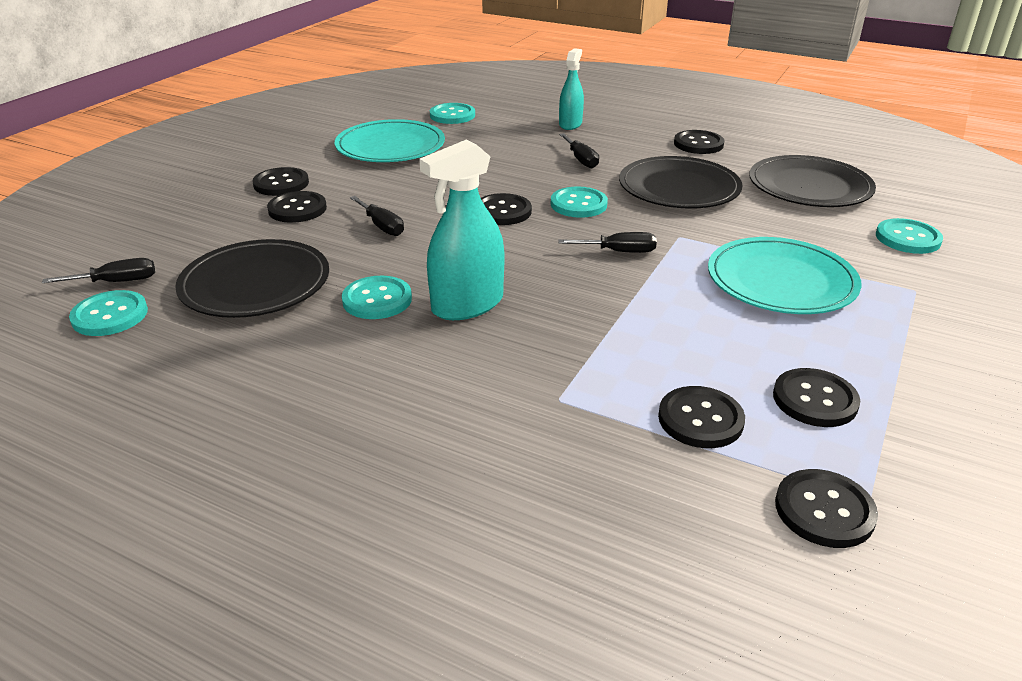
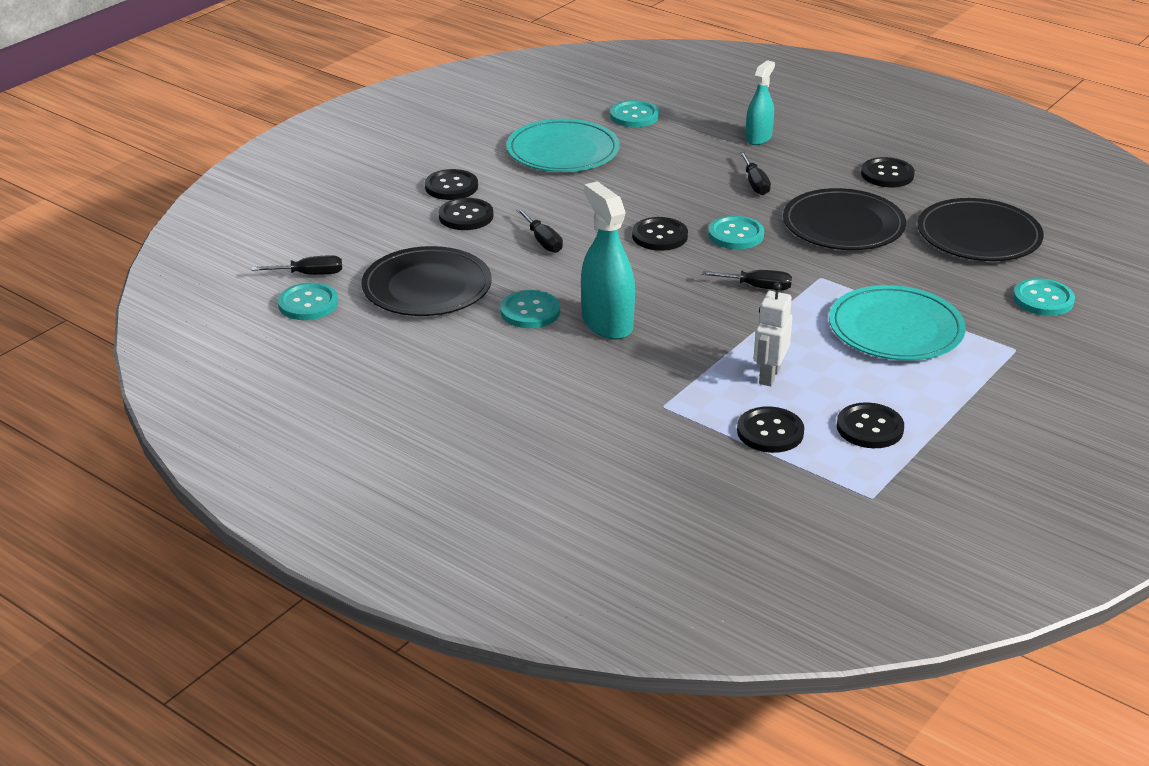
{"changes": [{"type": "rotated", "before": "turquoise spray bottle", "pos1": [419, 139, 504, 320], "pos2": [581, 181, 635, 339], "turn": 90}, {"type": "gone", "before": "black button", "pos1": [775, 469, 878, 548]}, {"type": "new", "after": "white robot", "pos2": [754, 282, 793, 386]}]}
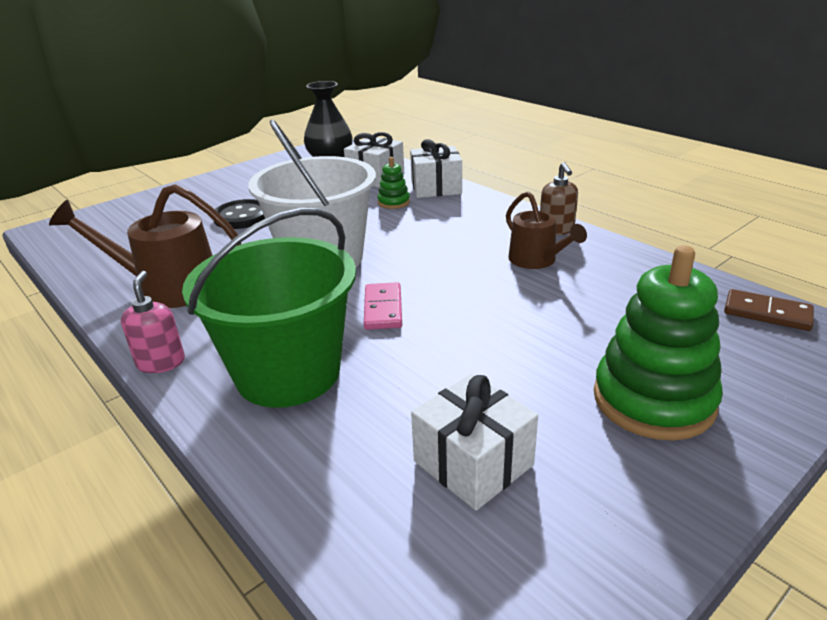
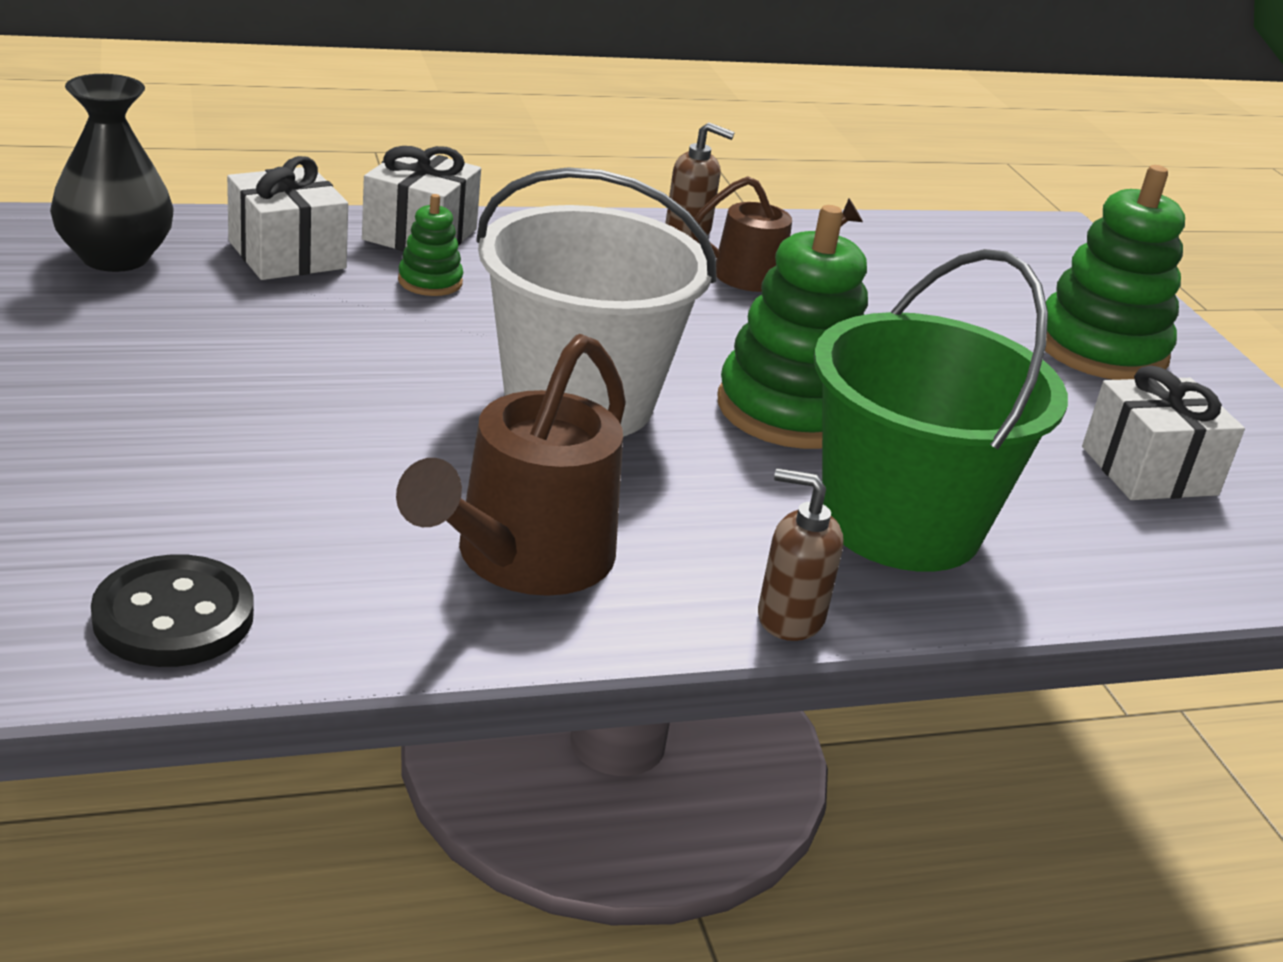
{"changes": [{"type": "shifted", "before": "black button", "pos1": [213, 199, 265, 229], "pos2": [91, 554, 254, 667]}, {"type": "repainted", "before": "pink soap dispenser", "after": "brown soap dispenser", "pos1": [121, 271, 185, 373], "pos2": [758, 468, 844, 641]}, {"type": "swapped", "before": "pink domino", "after": "green stacking toy", "pos1": [364, 282, 402, 330], "pos2": [718, 205, 868, 449]}, {"type": "gone", "before": "brown domino", "pos1": [724, 289, 814, 331]}]}
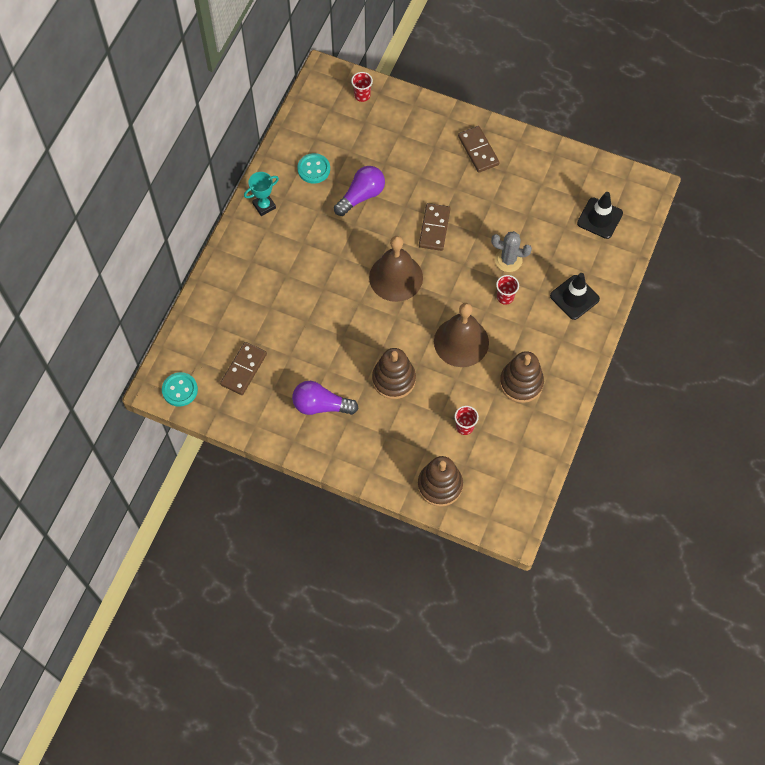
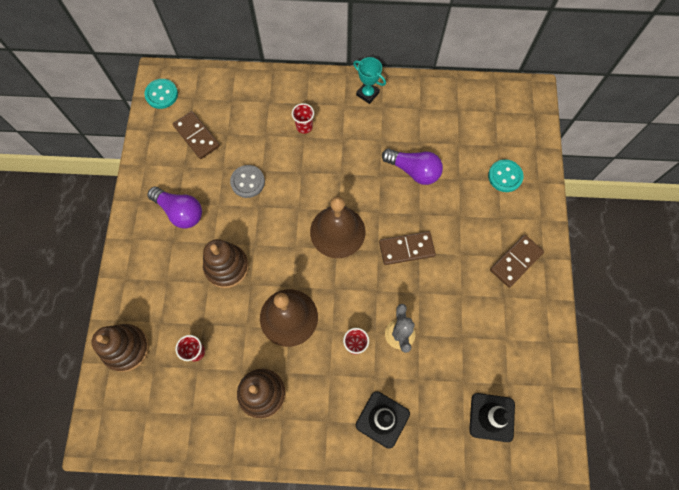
{"changes": [{"type": "shifted", "before": "red cup", "pos1": [351, 72, 373, 102], "pos2": [292, 103, 314, 134]}, {"type": "shifted", "before": "turquoise button", "pos1": [297, 153, 330, 184], "pos2": [488, 160, 523, 192]}, {"type": "rotated", "before": "brown domino", "pos1": [220, 342, 267, 395], "pos2": [173, 111, 220, 159], "turn": 45}, {"type": "rotated", "before": "purple light bulb", "pos1": [292, 381, 359, 415], "pos2": [147, 187, 202, 229], "turn": 135}, {"type": "new", "after": "grey button", "pos2": [230, 165, 265, 198]}]}
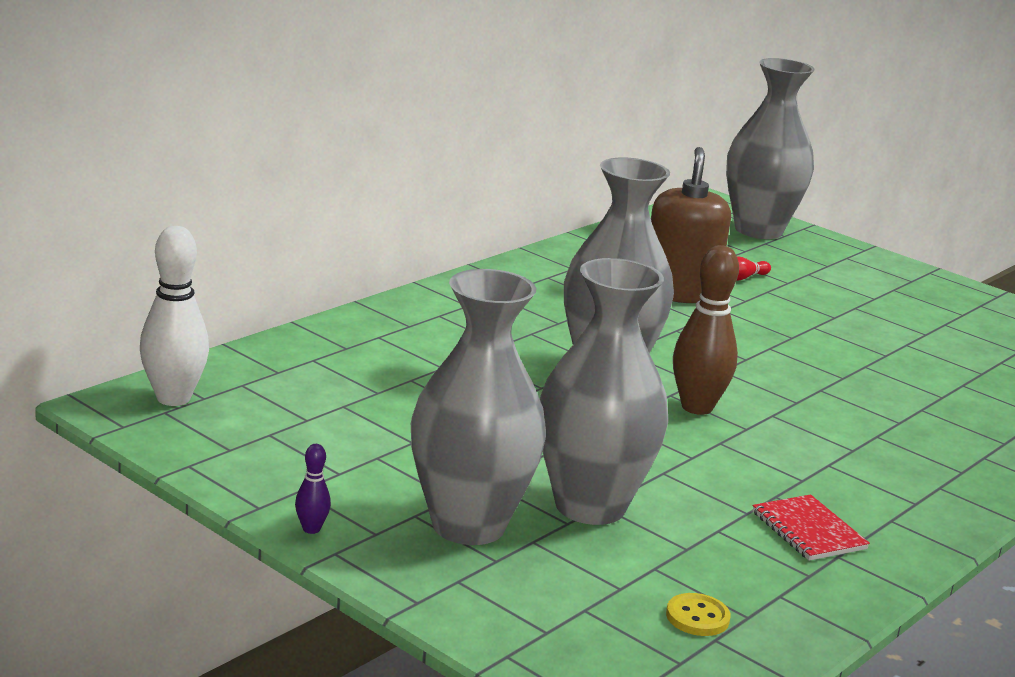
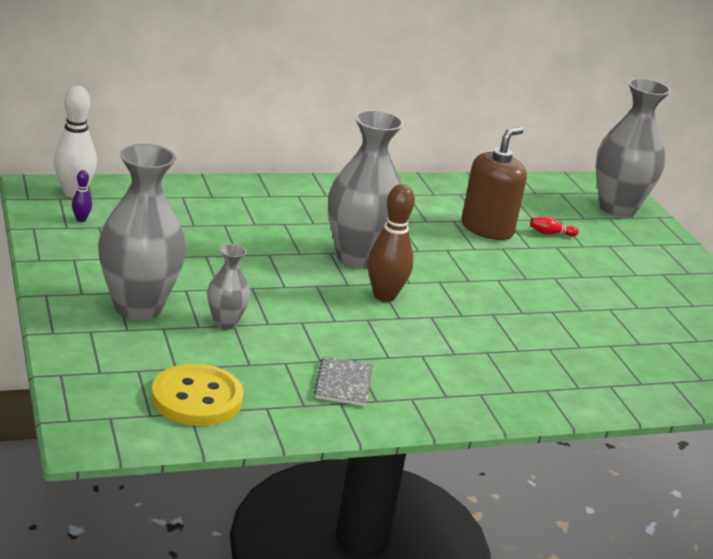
{"changes": [{"type": "scaled", "before": "grey vase", "pos1": [539, 258, 668, 525], "pos2": [207, 244, 250, 330], "scale": 0.5}, {"type": "shifted", "before": "purple bowling pin", "pos1": [295, 444, 331, 534], "pos2": [72, 170, 92, 222]}, {"type": "repainted", "before": "red notebook", "after": "grey notebook", "pos1": [752, 494, 870, 561], "pos2": [314, 356, 373, 406]}, {"type": "scaled", "before": "yellow button", "pos1": [666, 593, 730, 636], "pos2": [151, 364, 244, 426], "scale": 2.17}]}
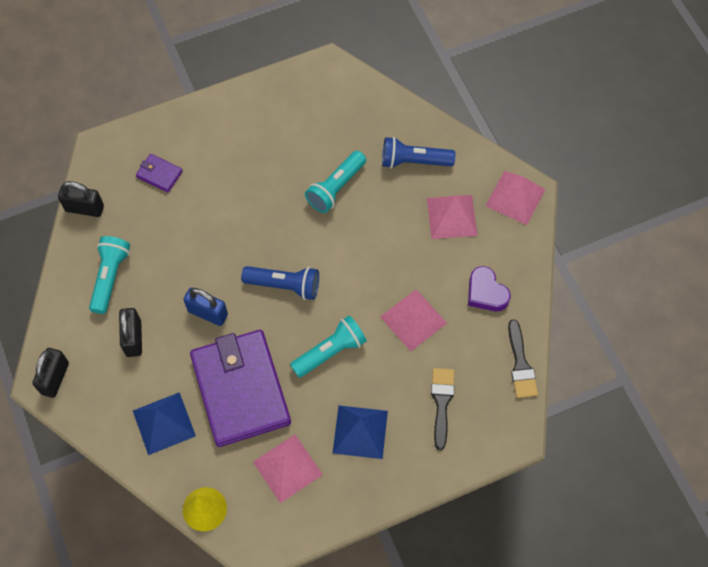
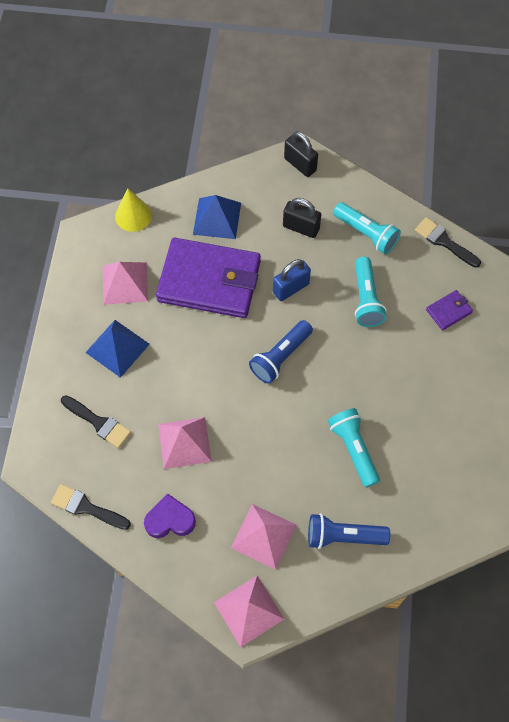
{"changes": [{"type": "rotated", "before": "blue flashlight", "pos1": [382, 137, 455, 168], "pos2": [308, 513, 390, 549], "turn": -120}, {"type": "swapped", "before": "black padlock", "after": "black brush", "pos1": [58, 181, 104, 217], "pos2": [415, 217, 481, 268]}, {"type": "shifted", "before": "turquoise flashlight", "pos1": [290, 315, 367, 378], "pos2": [355, 257, 387, 327]}]}
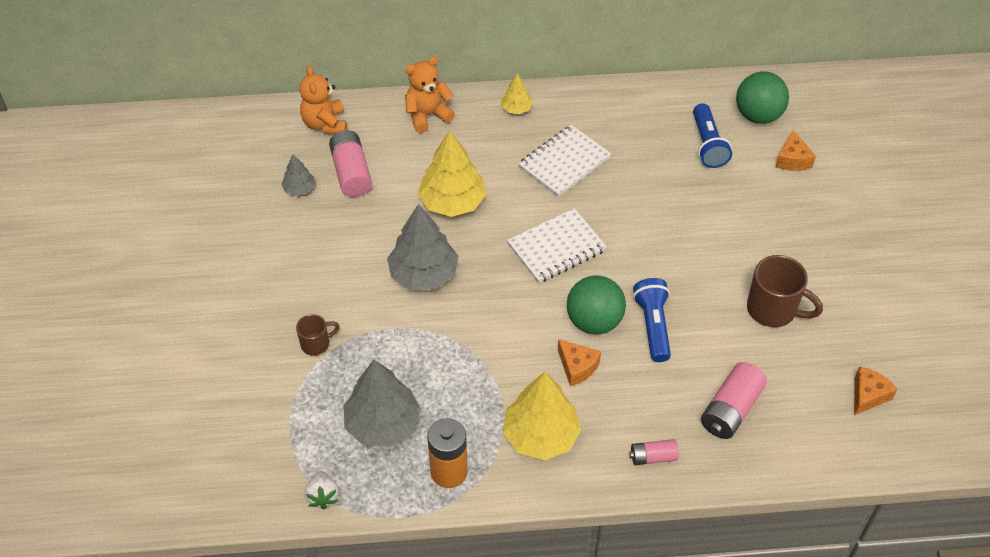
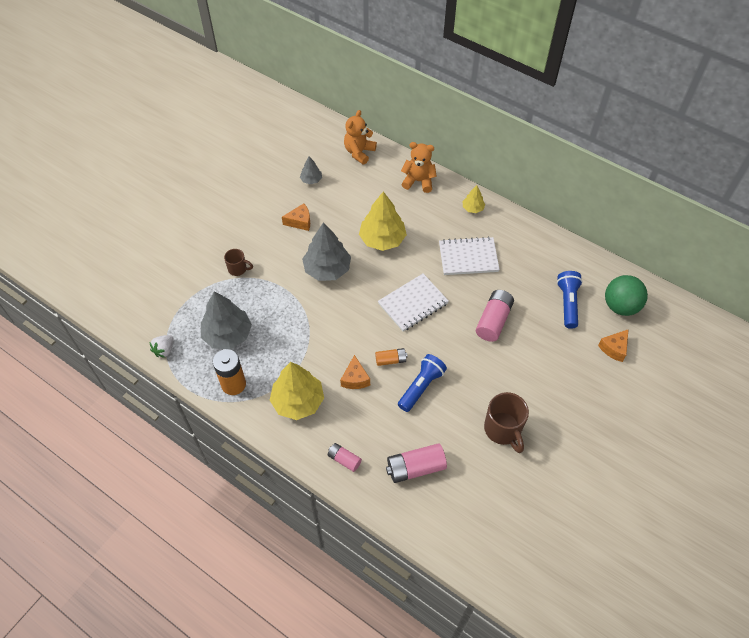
{"changes": [{"type": "rotated", "before": "blue flashlight", "pos1": [693, 103, 732, 168], "pos2": [557, 271, 583, 329], "turn": 150}, {"type": "shifted", "before": "pink battery", "pos1": [329, 130, 372, 197], "pos2": [476, 290, 514, 342]}, {"type": "rotated", "before": "white notebook", "pos1": [507, 208, 607, 283], "pos2": [378, 274, 449, 332], "turn": -45}, {"type": "swapped", "before": "green ball", "after": "orange battery", "pos1": [567, 275, 626, 335], "pos2": [375, 348, 408, 366]}, {"type": "shifted", "before": "orange cheese", "pos1": [854, 367, 897, 415], "pos2": [282, 203, 310, 231]}]}
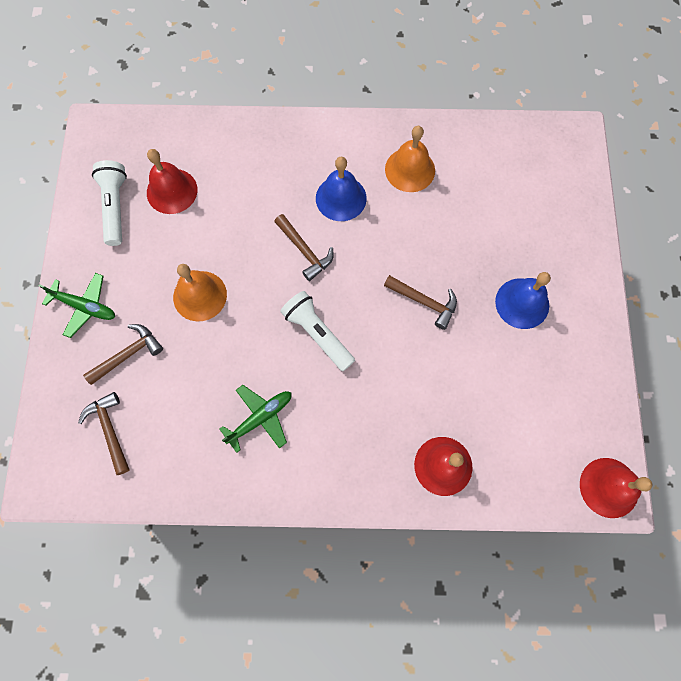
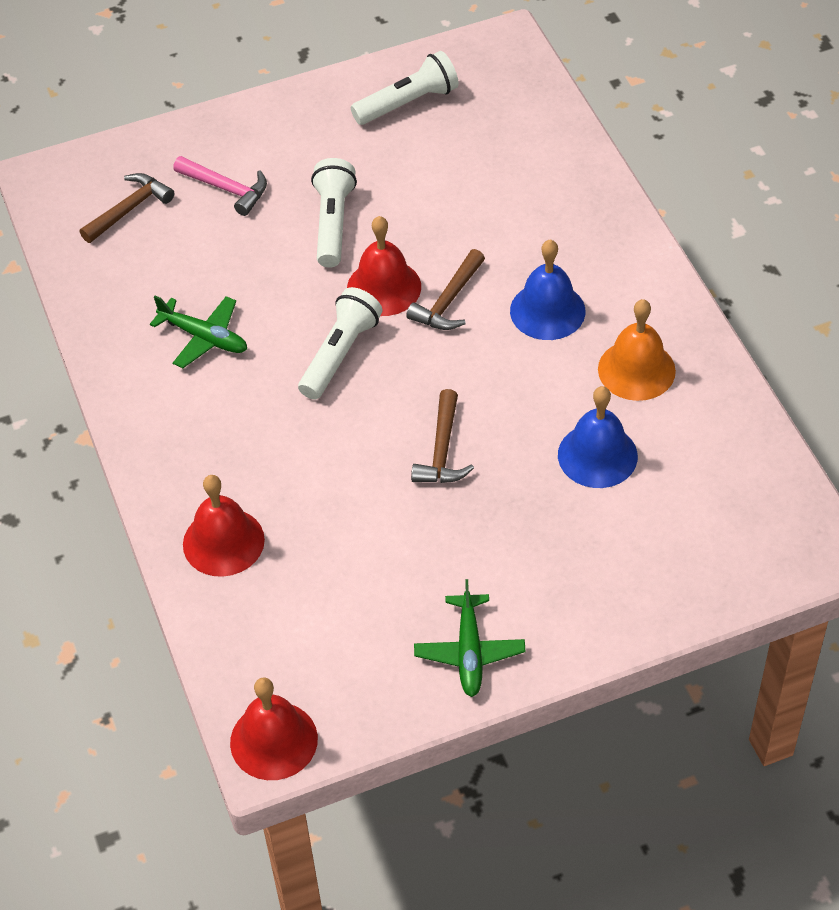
{"changes": [{"type": "shifted", "before": "red bell", "pos1": [147, 149, 197, 214], "pos2": [347, 216, 421, 316]}, {"type": "swapped", "before": "orange bell", "after": "white flashlight", "pos1": [173, 264, 227, 322], "pos2": [311, 158, 357, 268]}, {"type": "shifted", "before": "blue bell", "pos1": [495, 272, 551, 329], "pos2": [558, 386, 638, 488]}, {"type": "shifted", "before": "green plane", "pos1": [39, 273, 115, 338], "pos2": [414, 579, 526, 697]}, {"type": "repainted", "before": "brown hammer", "after": "pink hammer", "pos1": [83, 324, 163, 385], "pos2": [173, 156, 267, 216]}]}
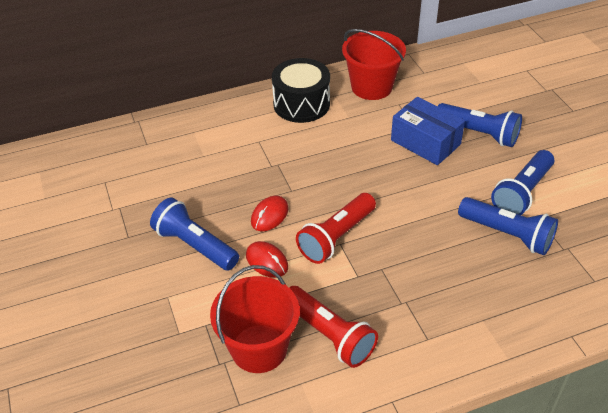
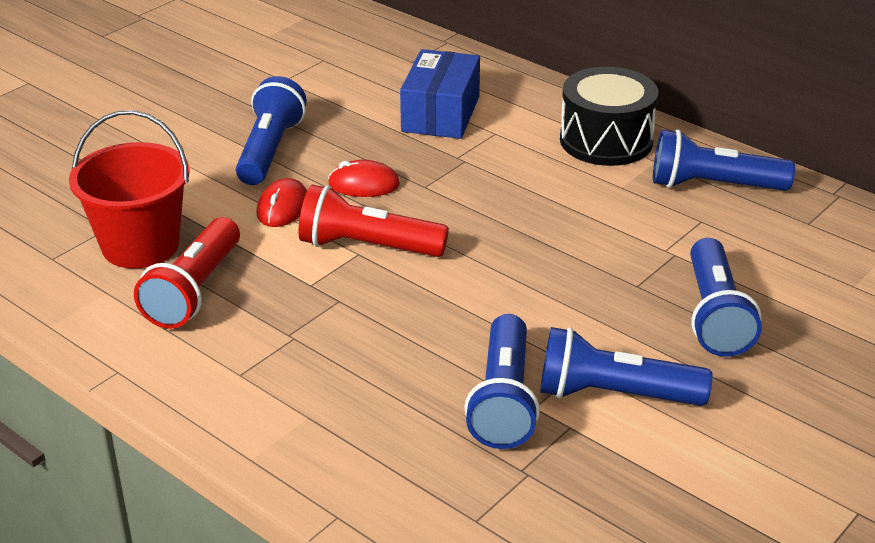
{"changes": [{"type": "swapped", "before": "red bucket", "after": "blue flashlight", "pos1": [342, 29, 406, 100], "pos2": [653, 129, 795, 191]}, {"type": "shifted", "before": "blue box", "pos1": [391, 97, 465, 165], "pos2": [400, 49, 480, 139]}]}
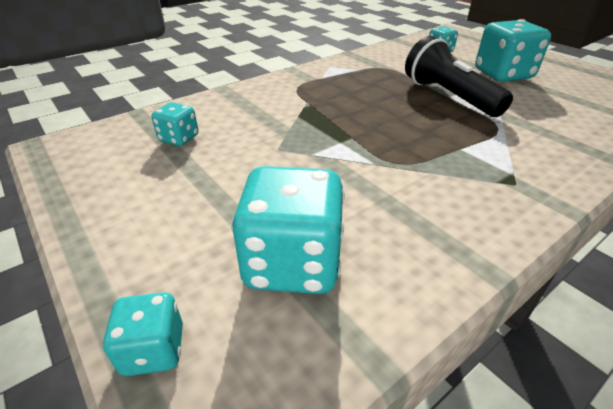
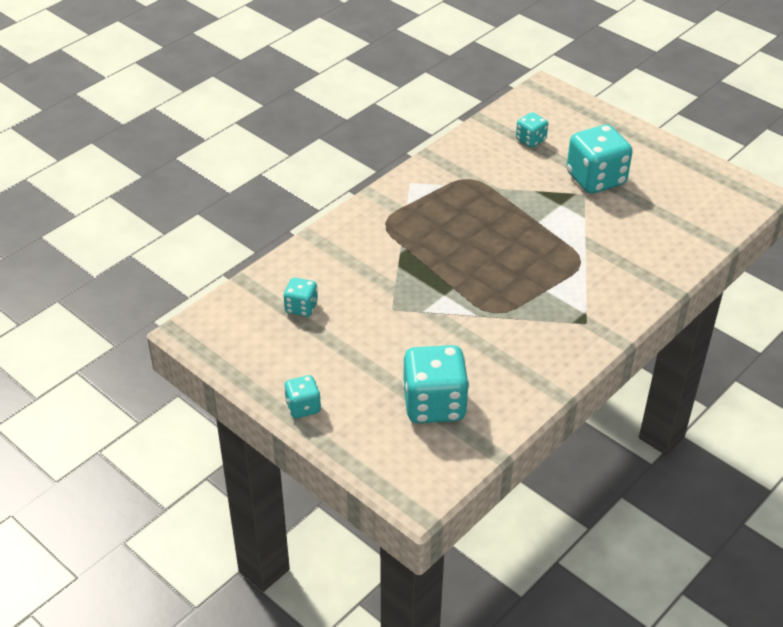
{"changes": [{"type": "gone", "before": "black flashlight", "pos1": [405, 36, 513, 117]}, {"type": "shifted", "before": "turquoise dice", "pos1": [103, 292, 183, 376], "pos2": [284, 375, 321, 418]}]}
